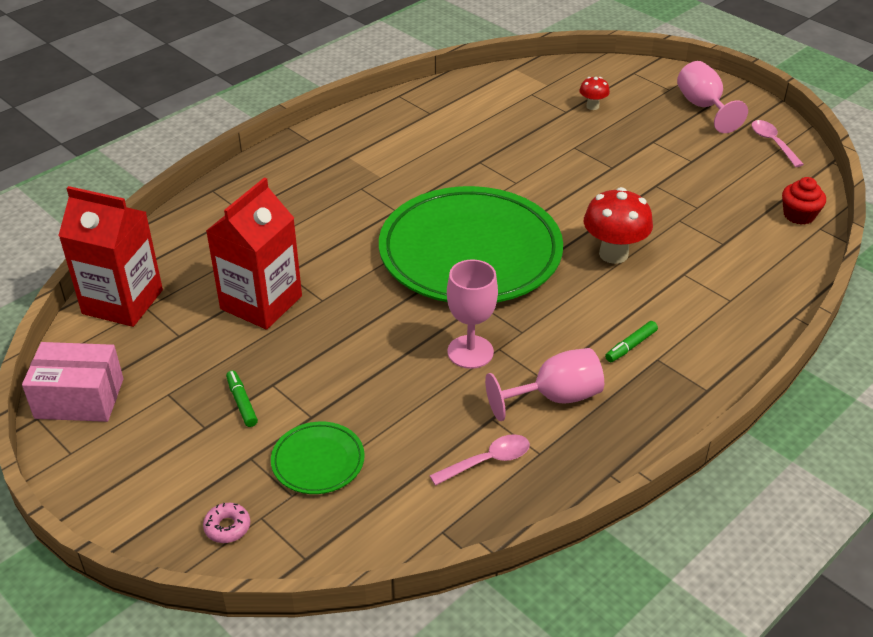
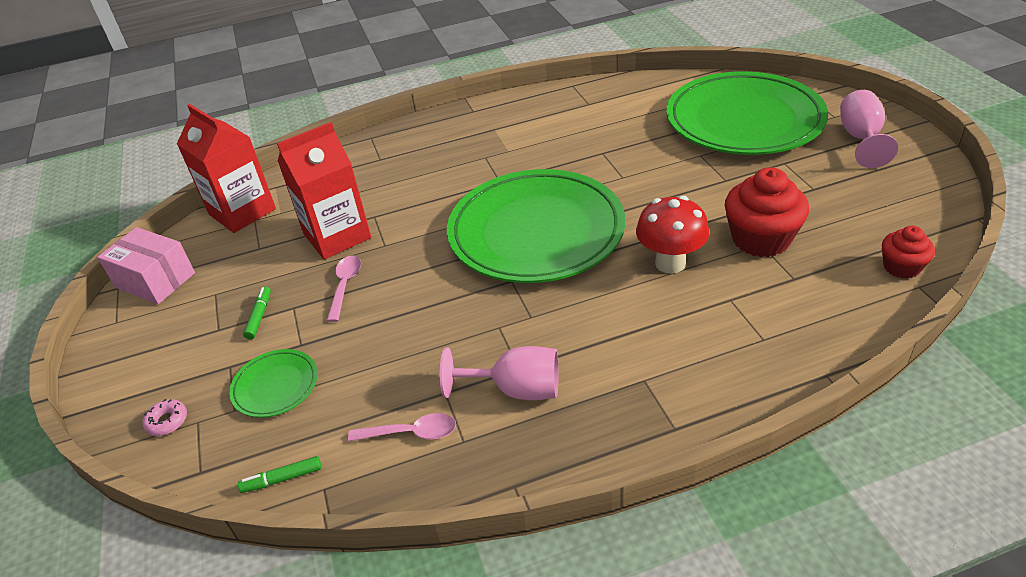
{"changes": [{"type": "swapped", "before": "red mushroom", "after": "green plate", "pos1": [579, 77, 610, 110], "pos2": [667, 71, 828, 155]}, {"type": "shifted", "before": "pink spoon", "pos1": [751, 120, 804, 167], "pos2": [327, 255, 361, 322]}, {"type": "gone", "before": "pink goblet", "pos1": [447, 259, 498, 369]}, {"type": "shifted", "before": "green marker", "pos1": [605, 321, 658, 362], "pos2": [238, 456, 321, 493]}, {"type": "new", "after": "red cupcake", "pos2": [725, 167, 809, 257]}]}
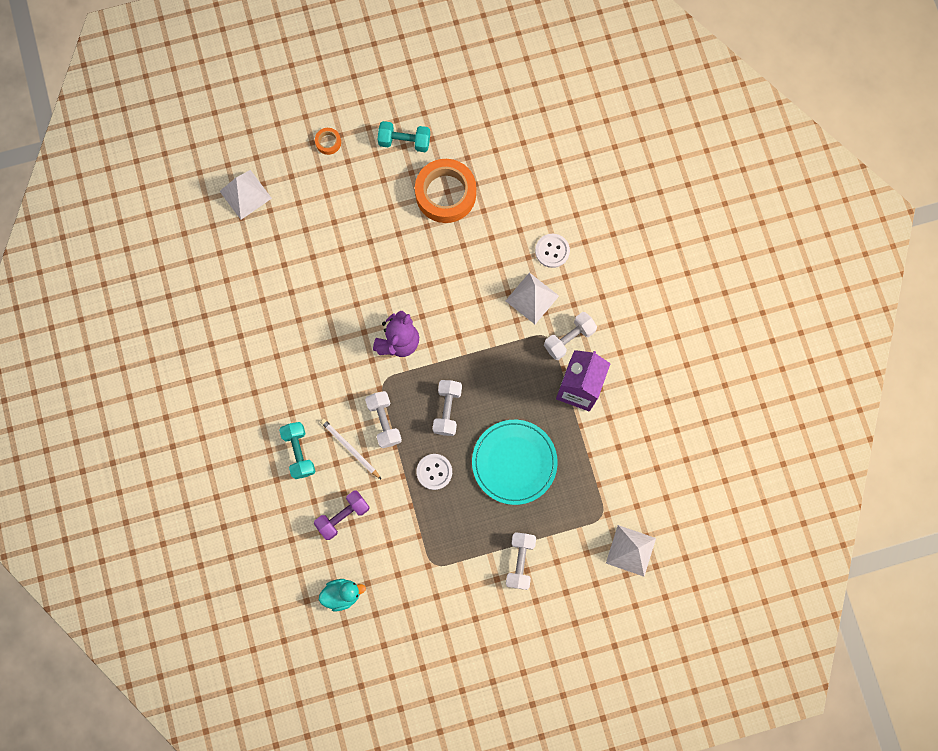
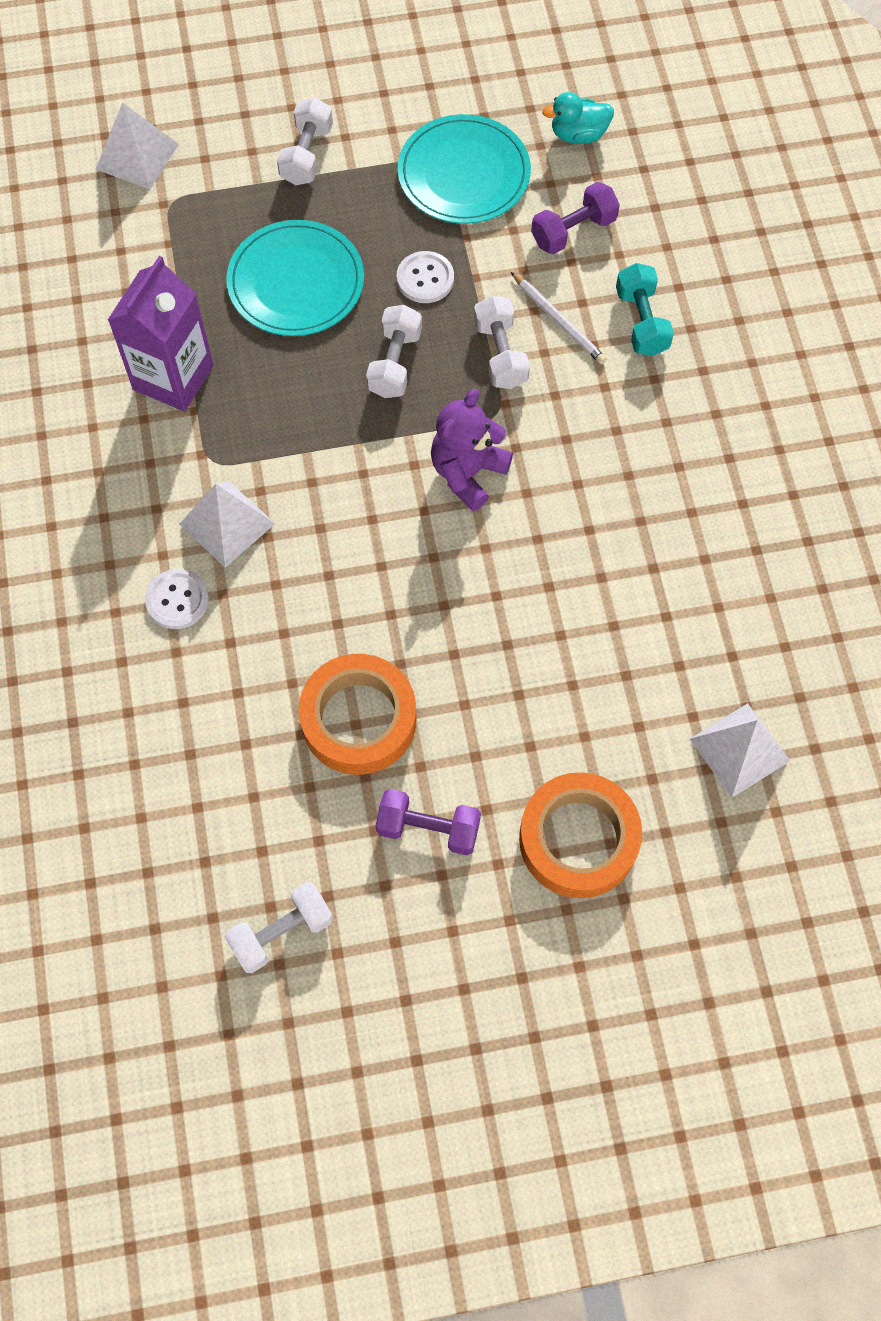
{"changes": [{"type": "repainted", "before": "turquoise dumbbell", "after": "purple dumbbell", "pos1": [378, 121, 430, 152], "pos2": [376, 789, 481, 855]}, {"type": "scaled", "before": "orange tape", "pos1": [315, 128, 341, 155], "pos2": [519, 772, 642, 898], "scale": 2.35}, {"type": "shifted", "before": "white dumbbell", "pos1": [544, 312, 597, 360], "pos2": [225, 882, 333, 973]}, {"type": "new", "after": "turquoise plate", "pos2": [398, 114, 531, 224]}]}
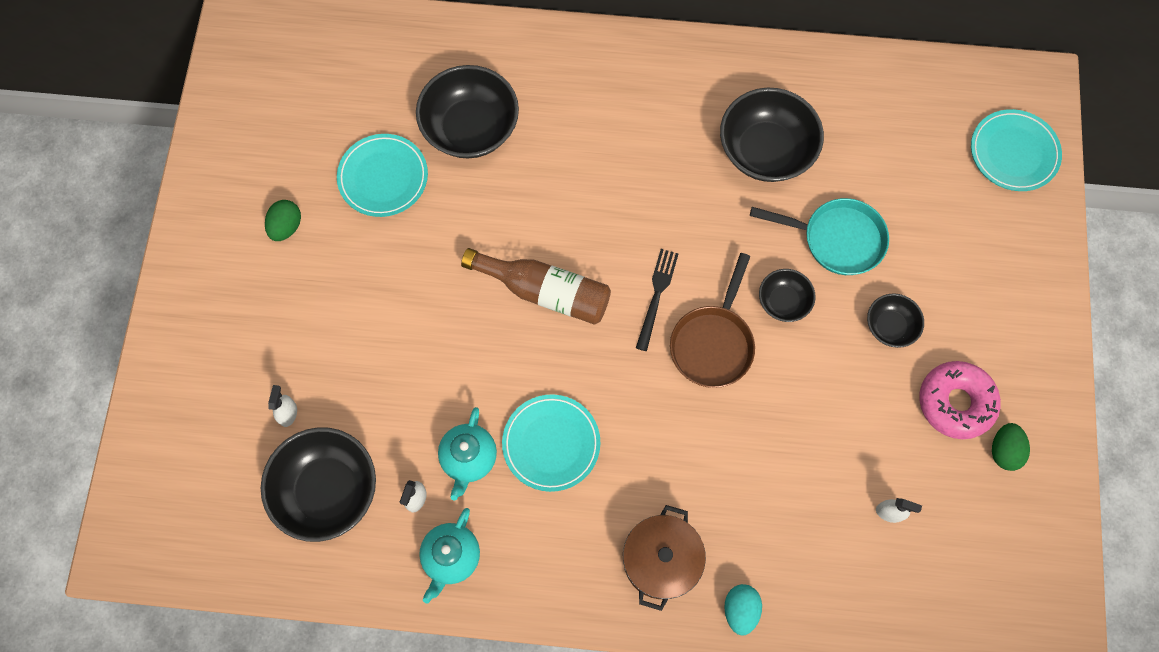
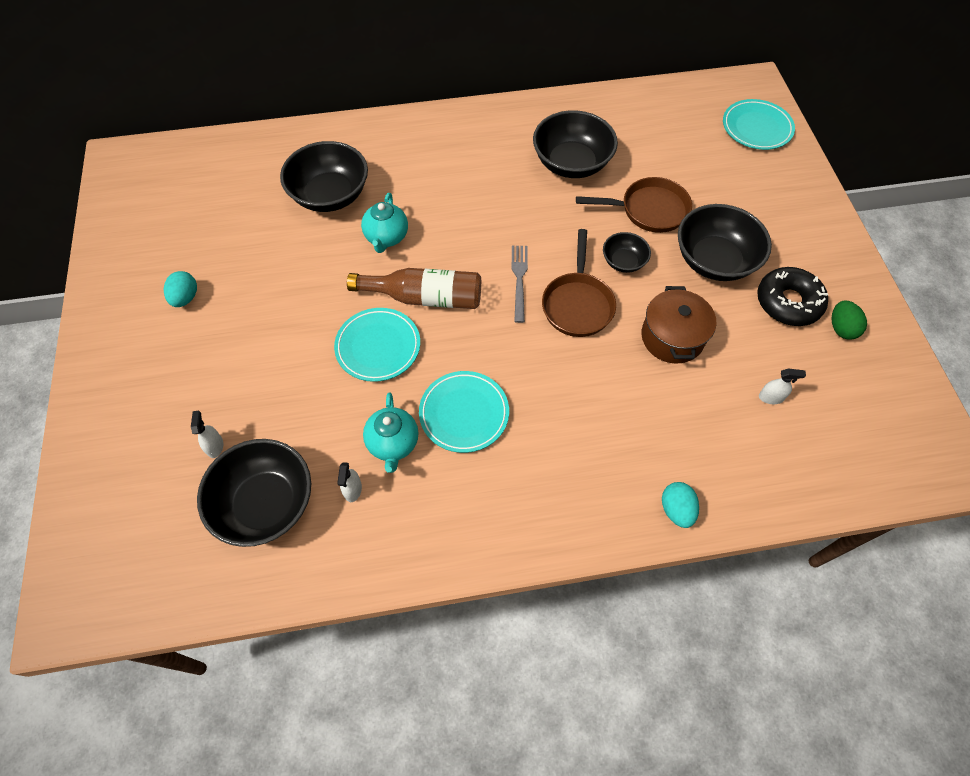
{"changes": [{"type": "shifted", "before": "turquoise plate", "pos1": [337, 134, 428, 217], "pos2": [334, 308, 420, 382]}, {"type": "repainted", "before": "turquoise pan", "after": "brown pan", "pos1": [750, 198, 889, 275], "pos2": [576, 177, 692, 233]}, {"type": "repainted", "before": "green egg", "after": "turquoise egg", "pos1": [265, 200, 301, 241], "pos2": [164, 271, 197, 307]}, {"type": "repainted", "before": "black fork", "after": "grey fork", "pos1": [636, 249, 679, 351], "pos2": [512, 246, 528, 323]}, {"type": "scaled", "before": "black bowl", "pos1": [867, 293, 924, 348], "pos2": [678, 204, 772, 281], "scale": 1.89}, {"type": "repainted", "before": "pink donut", "after": "black donut", "pos1": [919, 361, 1001, 439], "pos2": [757, 267, 828, 326]}, {"type": "shifted", "before": "brown pot", "pos1": [623, 505, 706, 611], "pos2": [641, 286, 716, 364]}, {"type": "shifted", "before": "turquoise teapot", "pos1": [419, 508, 480, 604], "pos2": [361, 193, 408, 253]}]}
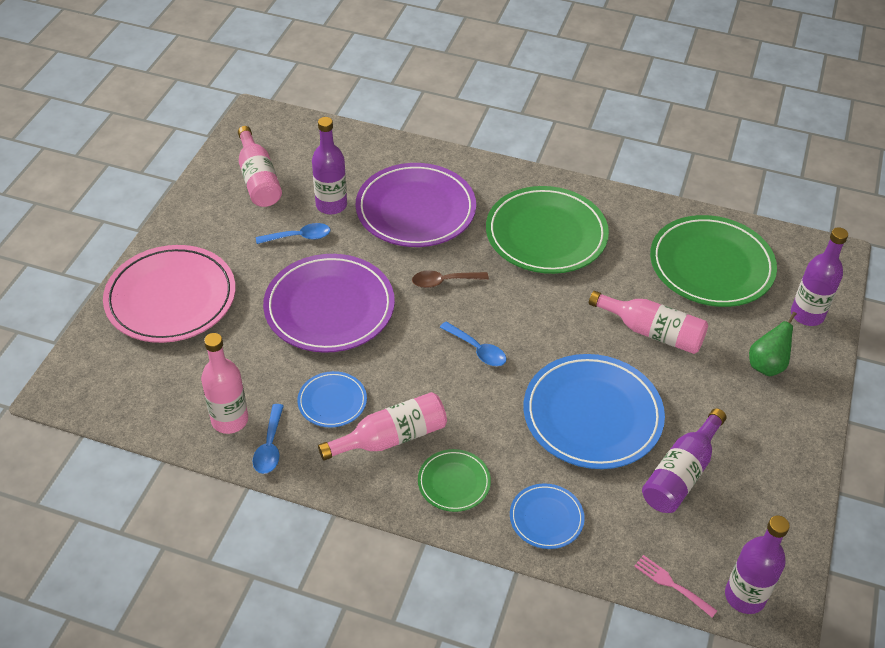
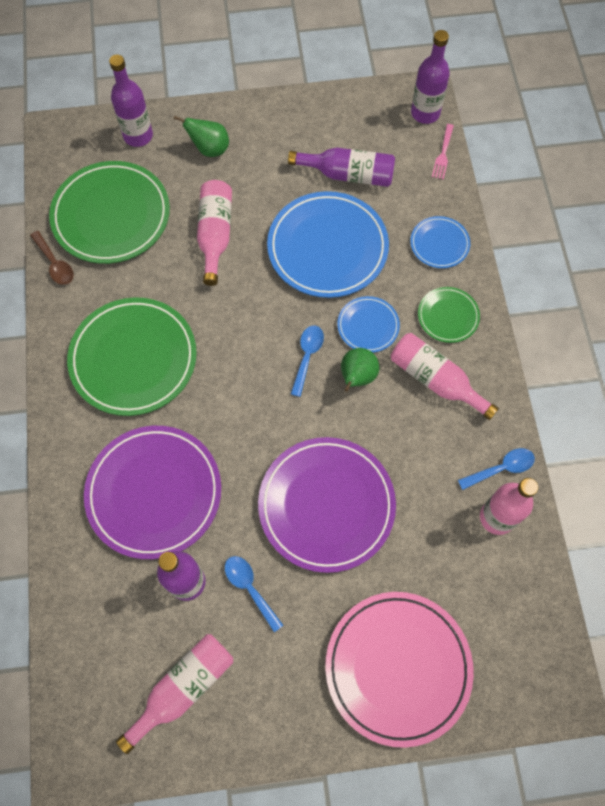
{"changes": [{"type": "shifted", "before": "brown spoon", "pos1": [412, 270, 489, 288], "pos2": [30, 231, 74, 285]}, {"type": "shifted", "before": "blue plate", "pos1": [297, 371, 367, 428], "pos2": [337, 296, 400, 353]}, {"type": "new", "after": "green pear", "pos2": [341, 348, 379, 392]}]}
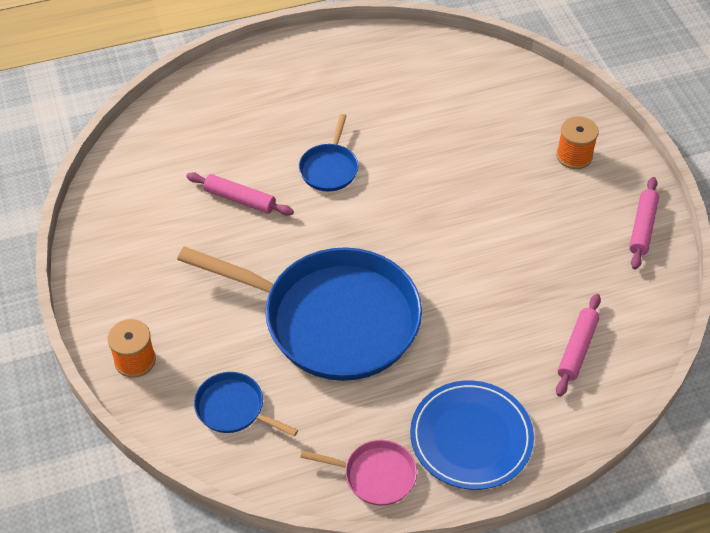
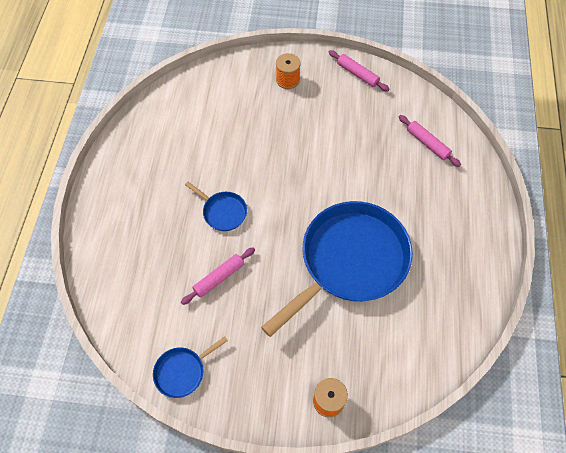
{"changes": [{"type": "shifted", "before": "blue pan", "pos1": [194, 372, 298, 436], "pos2": [153, 336, 228, 398]}, {"type": "gone", "before": "blue plate", "pos1": [410, 380, 534, 490]}, {"type": "gone", "before": "pink pan", "pos1": [300, 440, 417, 506]}]}
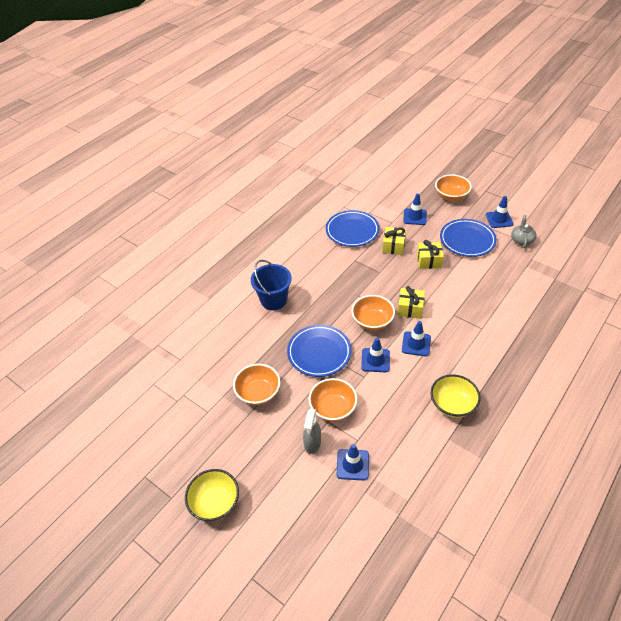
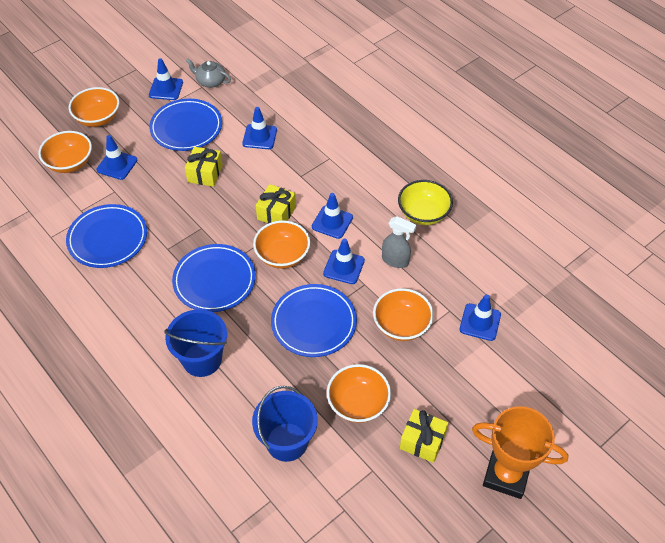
{"changes": [{"type": "shifted", "before": "yellow gift", "pos1": [382, 227, 406, 255], "pos2": [400, 409, 448, 463]}, {"type": "shifted", "before": "grey spray bottle", "pos1": [303, 409, 321, 454], "pos2": [382, 216, 417, 268]}, {"type": "swapped", "before": "yellow bowl", "after": "orange trophy", "pos1": [185, 469, 239, 521], "pos2": [472, 406, 569, 499]}, {"type": "new", "after": "blue traffic cone", "pos2": [242, 107, 277, 149]}, {"type": "new", "after": "orange bowl", "pos2": [38, 131, 92, 173]}, {"type": "new", "after": "blue plate", "pos2": [172, 244, 256, 312]}, {"type": "new", "after": "blue bucket", "pos2": [252, 386, 318, 462]}]}
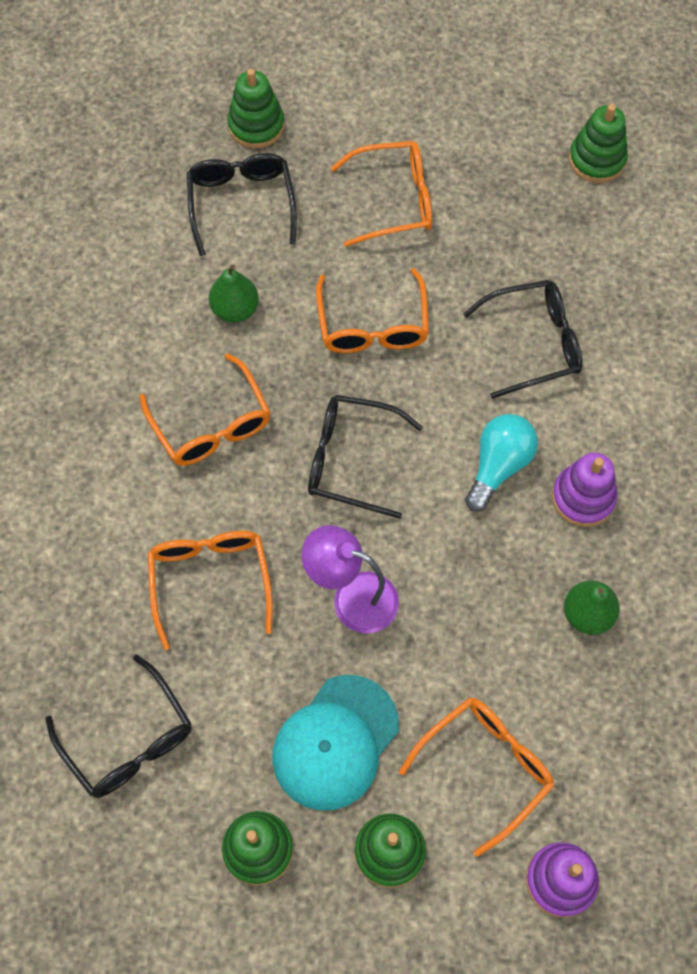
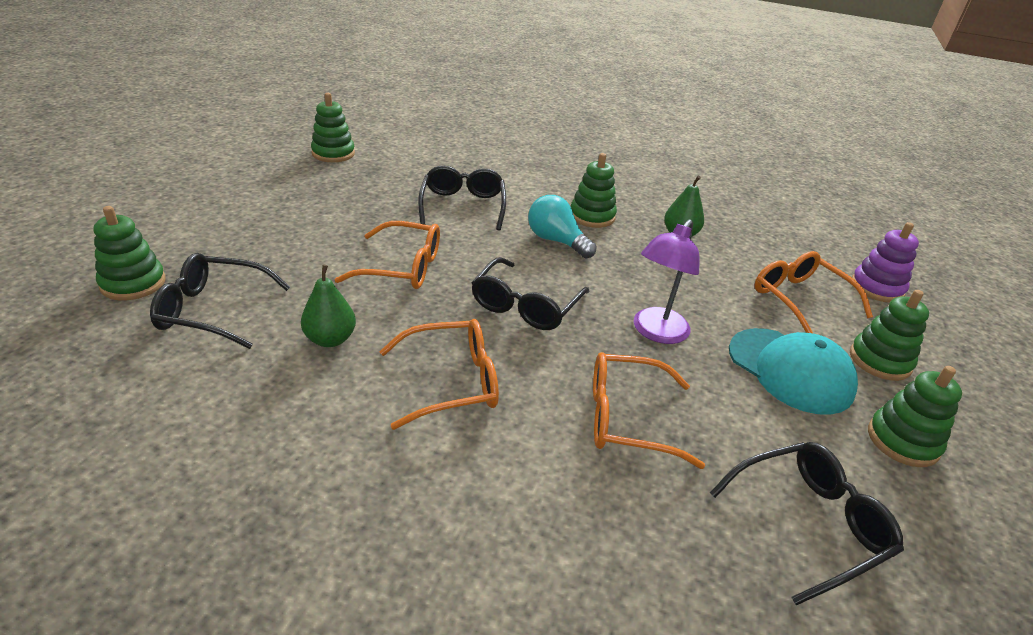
{"changes": [{"type": "gone", "before": "orange glasses", "pos1": [331, 141, 432, 247]}, {"type": "repainted", "before": "purple stacking toy", "after": "green stacking toy", "pos1": [552, 453, 618, 527], "pos2": [571, 153, 617, 228]}]}
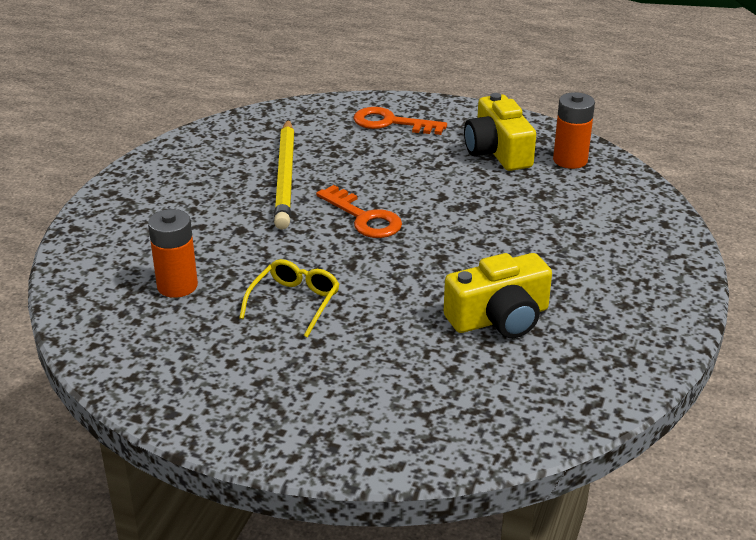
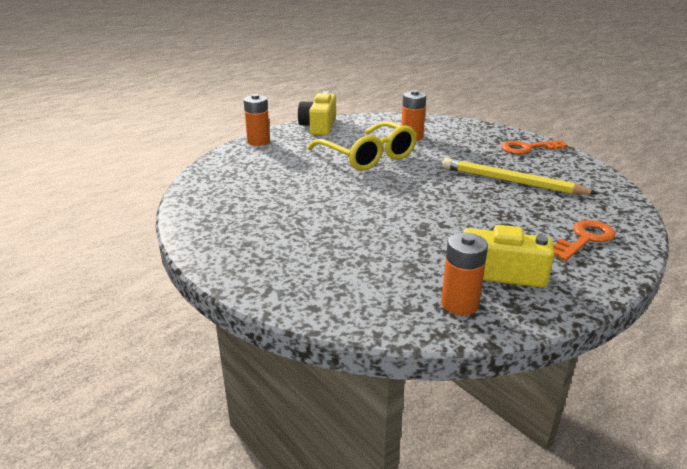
{"changes": [{"type": "shifted", "before": "orange key", "pos1": [316, 185, 402, 238], "pos2": [501, 140, 568, 155]}, {"type": "shifted", "before": "yellow camera", "pos1": [444, 253, 552, 338], "pos2": [298, 91, 336, 136]}, {"type": "scaled", "before": "yellow glasses", "pos1": [239, 259, 339, 338], "pos2": [307, 121, 417, 171], "scale": 1.84}, {"type": "new", "after": "orange battery", "pos2": [244, 94, 270, 146]}]}
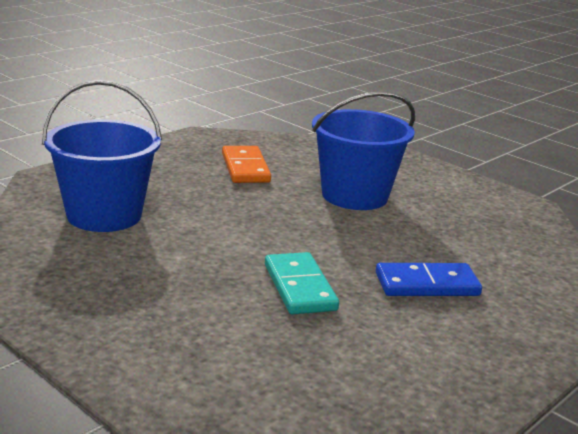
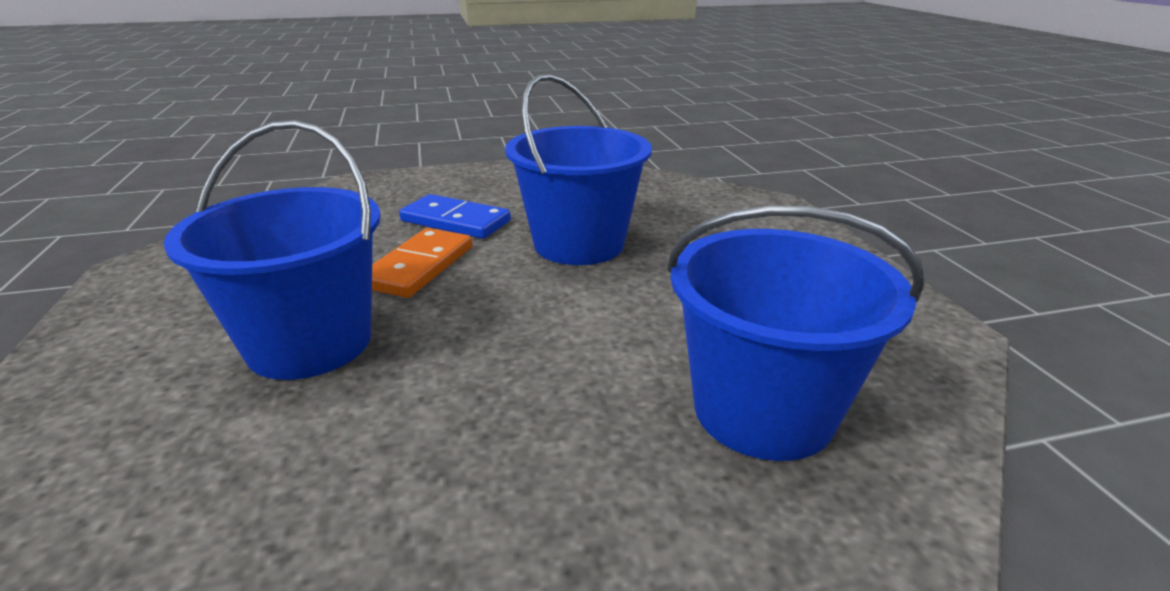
{"changes": [{"type": "shifted", "before": "orange domino", "pos1": [222, 146, 271, 183], "pos2": [372, 228, 472, 298]}, {"type": "swapped", "before": "turquoise domino", "after": "blue bucket", "pos1": [265, 252, 339, 314], "pos2": [505, 74, 652, 265]}]}
